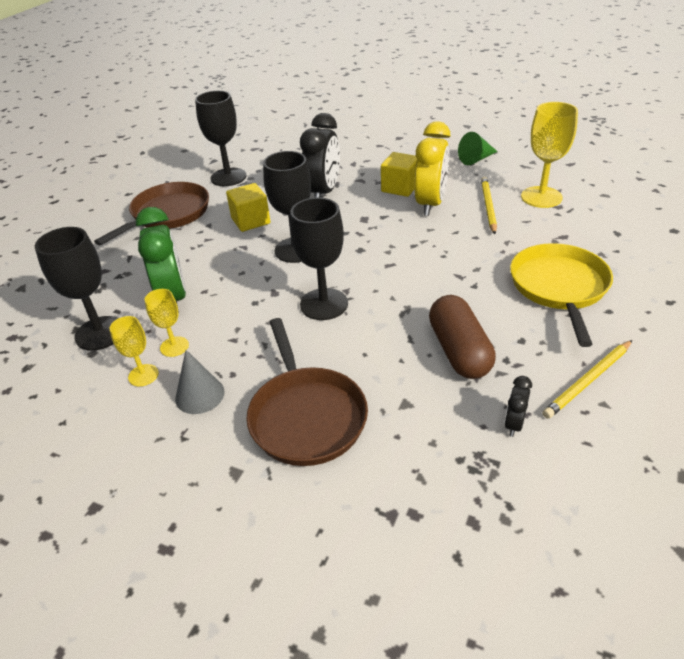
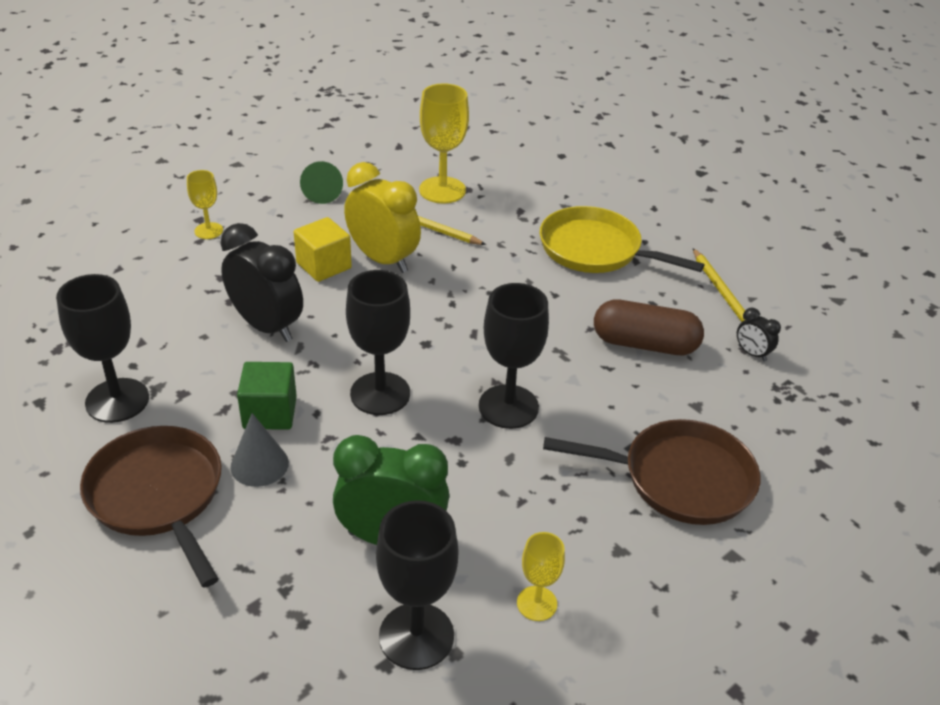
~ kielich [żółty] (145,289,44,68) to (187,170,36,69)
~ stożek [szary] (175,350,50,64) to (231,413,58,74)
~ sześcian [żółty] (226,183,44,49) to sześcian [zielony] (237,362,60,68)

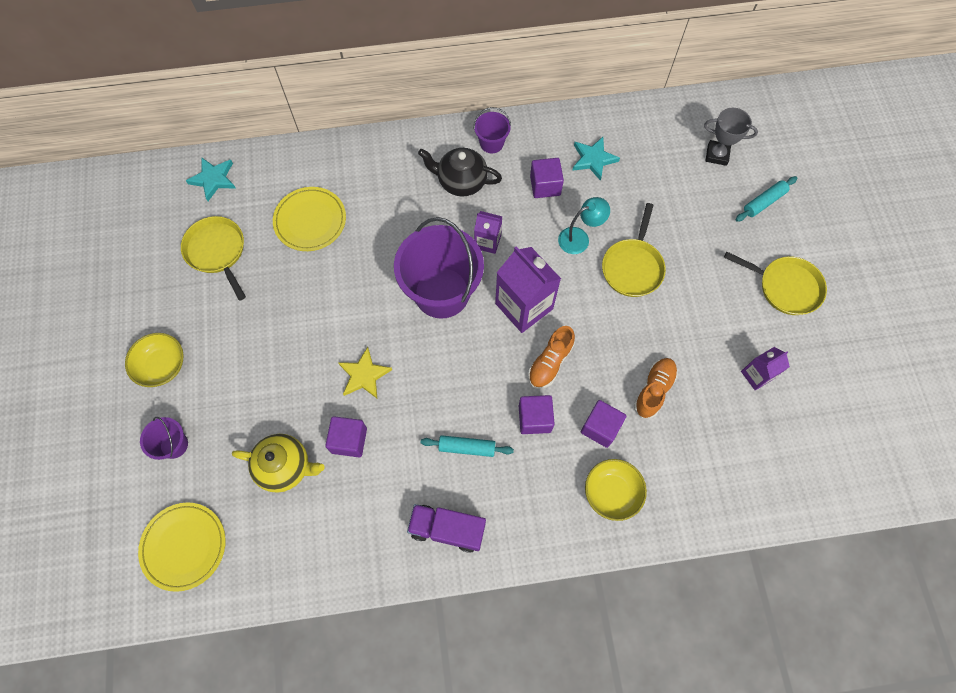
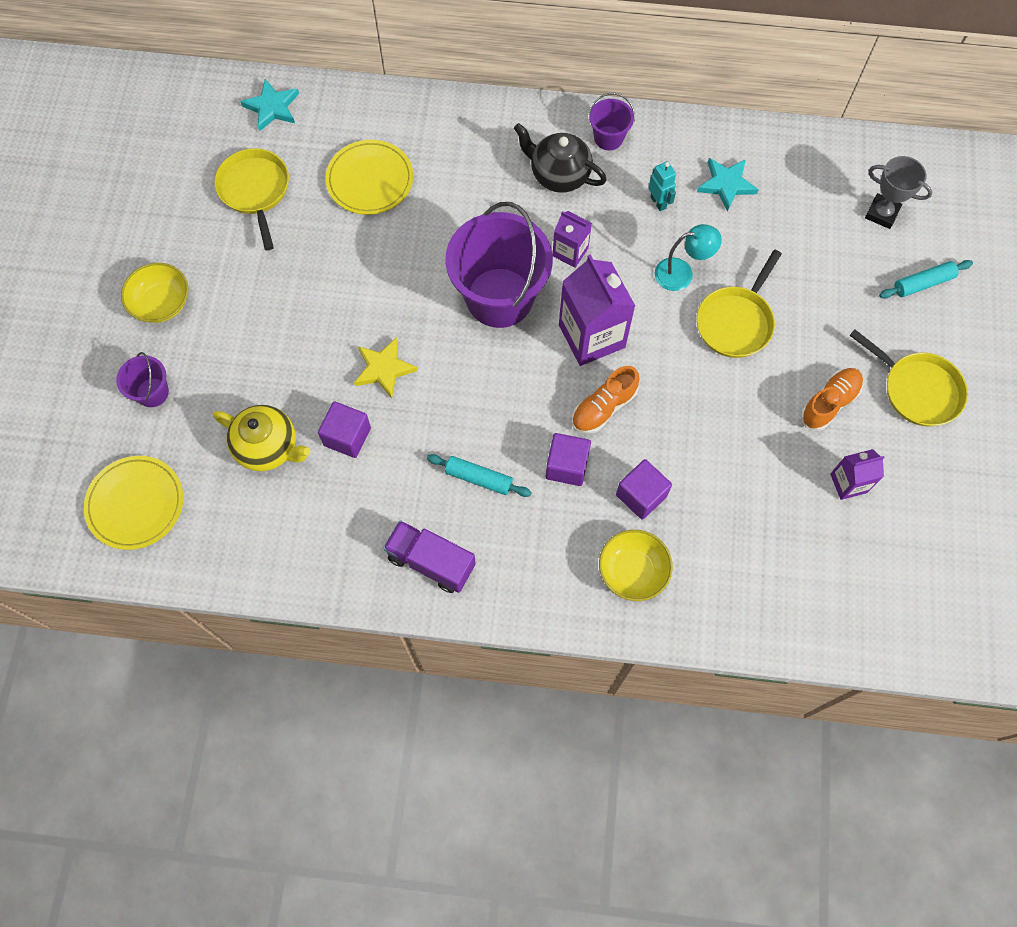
~ sześcian [fioletowy] (530,158,34,40) to robot [turkusowy] (649,161,27,50)
~ but [pomarańczowy] (634,358,44,60) to (801,368,62,63)

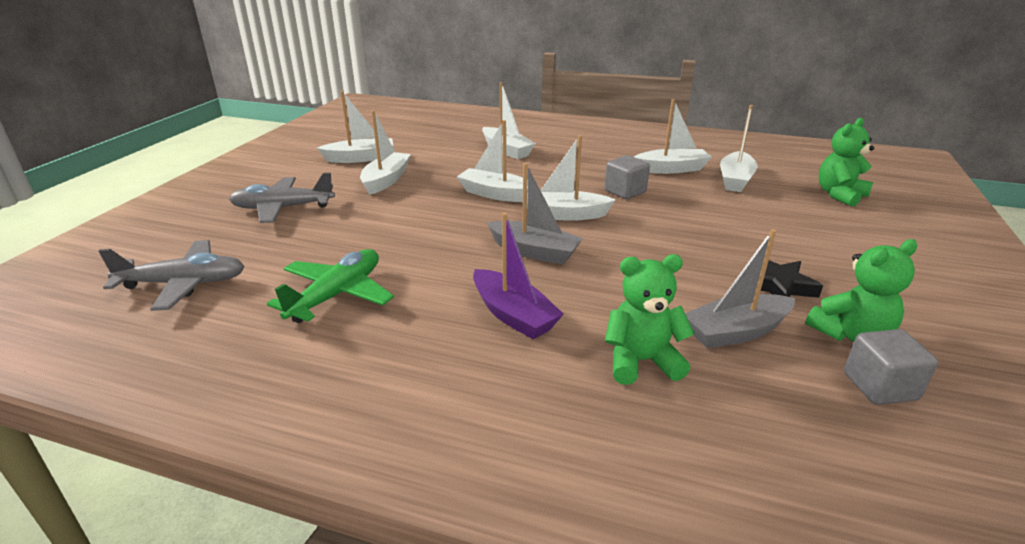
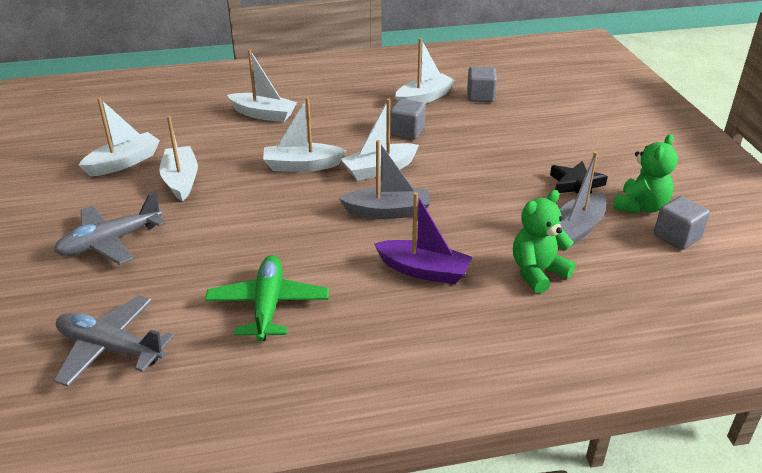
~ samolot [szary] (99,240,146,71) = (54,295,120,91) 120 degrees counterclockwise
~ łódka [biały] (720,105,38,87) to sześcian [szary] (467,67,30,35)
- miś [zielony] (819,118,55,89)

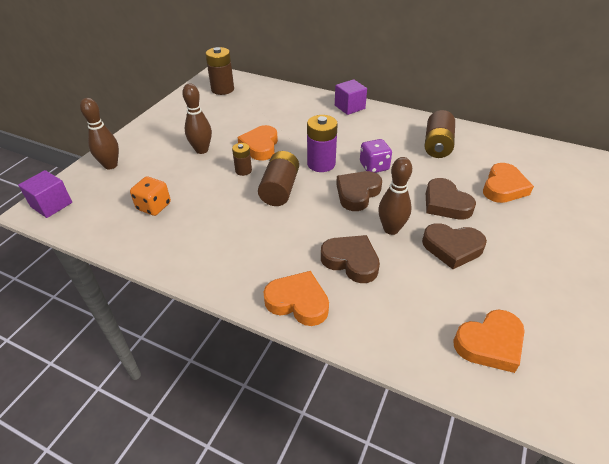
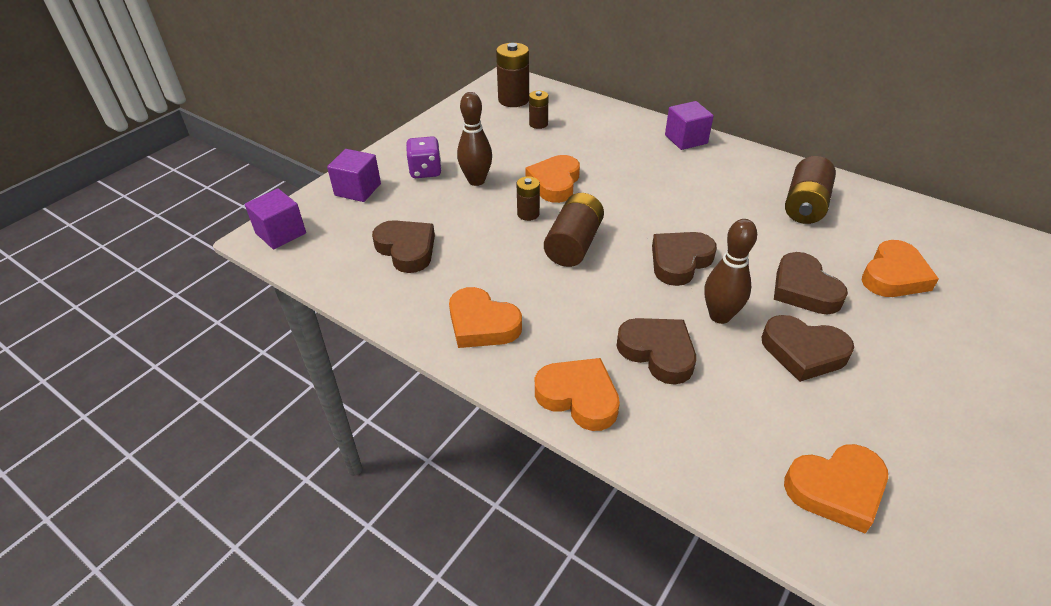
~ kręgiel [brązowy] (80,98,39,71) to sześcian [fioletowy] (327,149,54,53)
~ kostka do gry [pomarańczowy] (130,176,41,40) to serce [brązowy] (372,220,63,53)
~ kostka do gry [fioletowy] (360,139,32,34) to (406,136,36,42)
+ serce [pomarańczowy] (449,287,73,61)
+ bateria [brązowy] (529,90,19,39)
- bateria [fioletowy] (307,115,31,57)

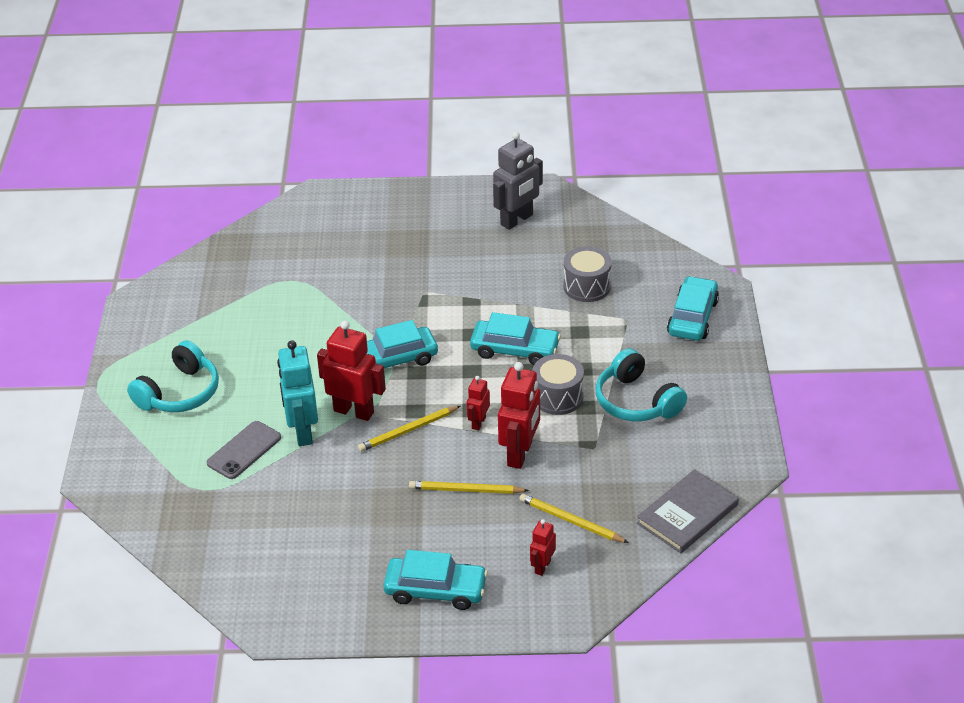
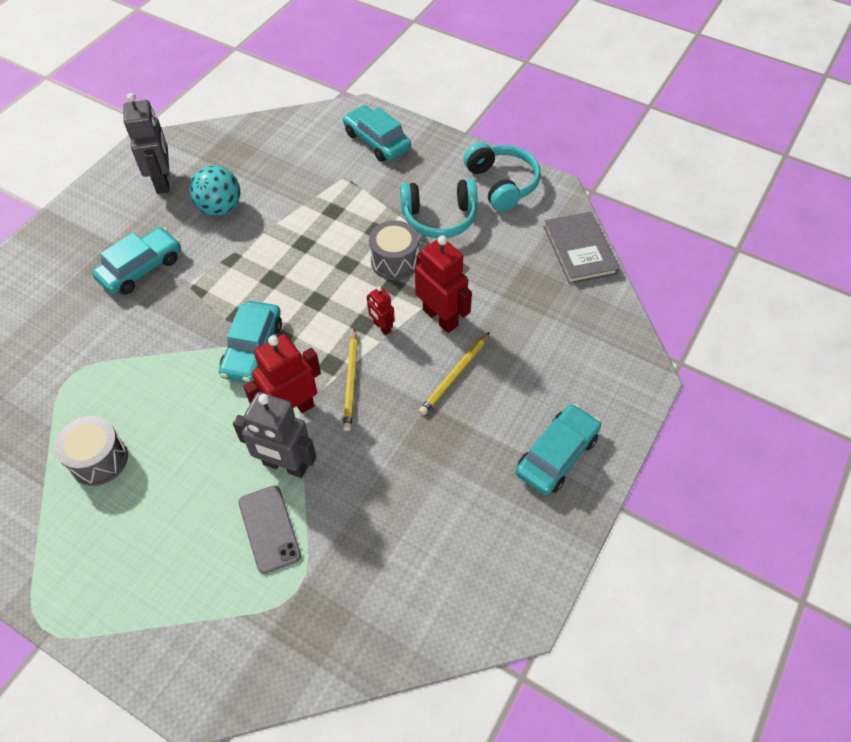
~ bęben [szary] (563,246,49,56) to (55,416,73,70)
~ samochód [turkusowy] (470,312,91,53) to (92,227,89,68)
+ piłka [turkusowy] (190,166,50,50)
~ robot [turkusowy] (277,340,41,106) to robot [szary] (233,392,83,86)
~ słuchawki [turkusowy] (127,340,92,72) to (464,142,77,70)
- ołówek [żółty] (519,494,110,49)
- robot [czerwony] (530,519,26,57)

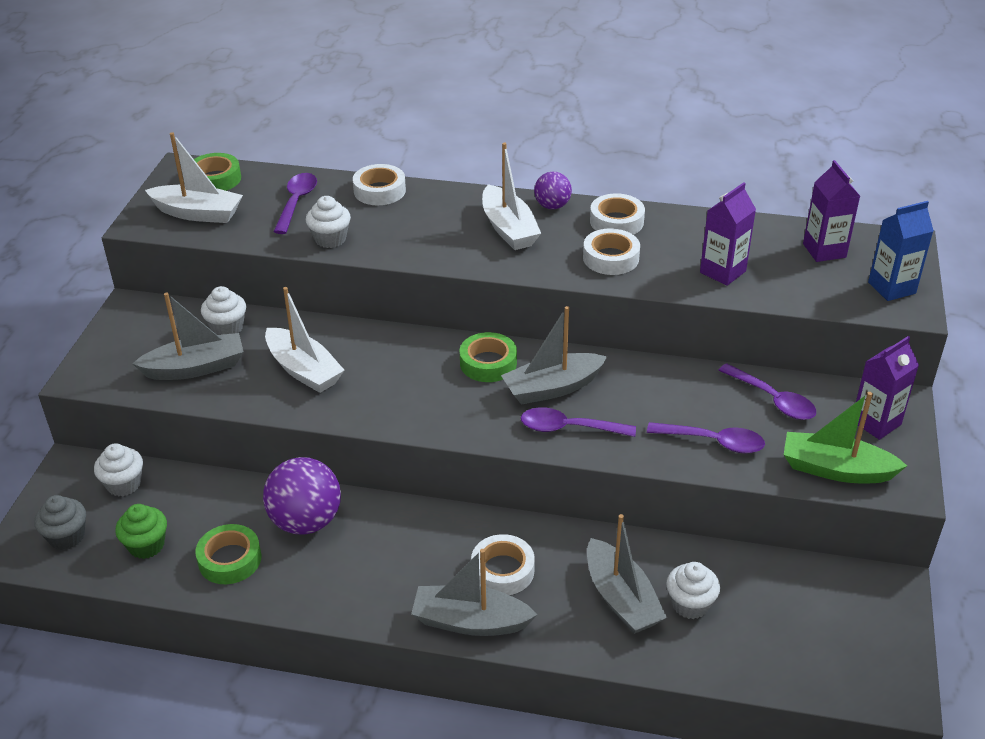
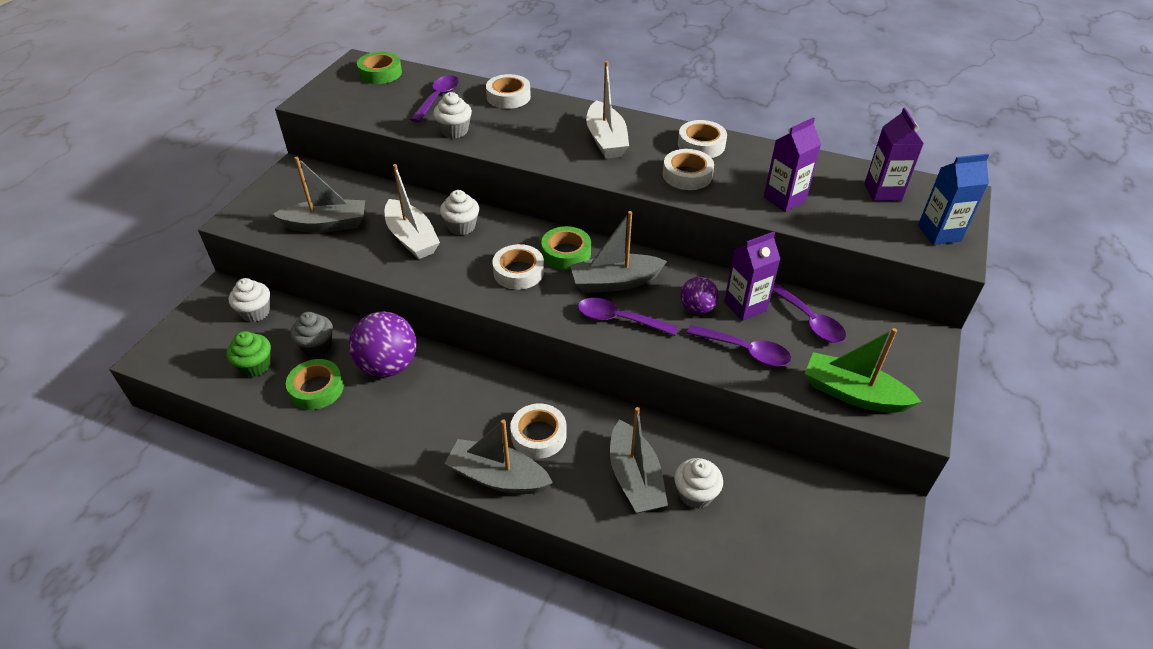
~ muffinka [szary] (34,495,52,55) to (290,312,43,45)
~ muffinka [biały] (201,286,45,49) to (440,190,39,45)
+ taśma klejąca [biały] (492,244,52,46)
~ piłka [fioletowy] (534,172,38,37) to (680,277,39,37)
~ karton mleka [fioletowy] (856,336,63,104) to (724,232,56,89)
- łódka [biały] (145,132,98,91)

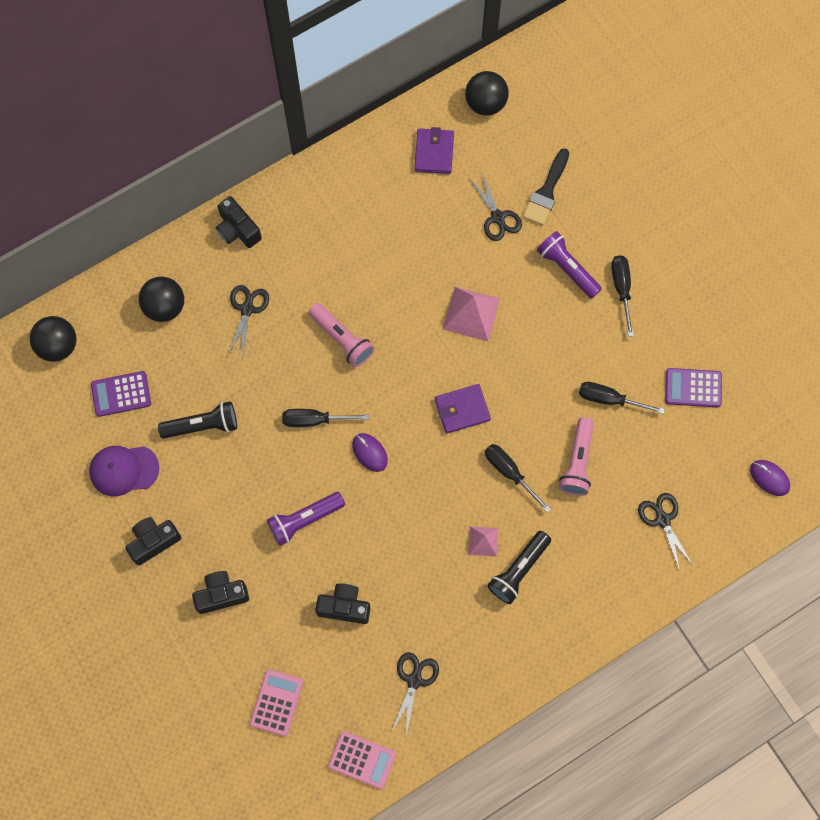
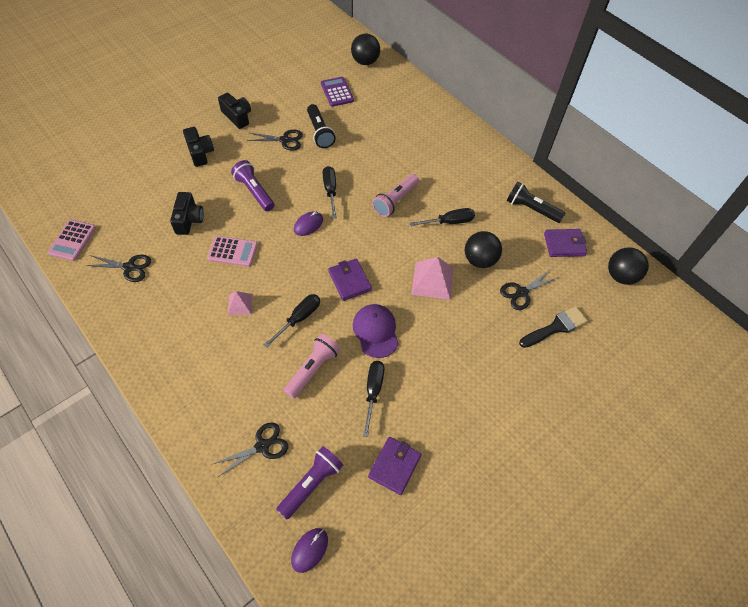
~ kalkulator [różowy] (250,669,54,67) to (207,236,51,31)
~ nożyczki [czarny] (228,285,41,74) to (247,130,56,21)
~ latarka [fioletowy] (536,231,66,68) to (276,446,67,73)
~ latarka [różowy] (559,417,35,79) = (284,334,56,65) 120 degrees clockwise
~ czapka [fioletowy] (89,446,70,50) to (353,304,46,54)
~ kalkulator [fioletowy] (665,368,57,40) to portfel [fioletowy] (368,437,54,58)
~ śrubokręt [czarny] (611,255,23,82) to (410,208,65,18)
~ piłka [czarny] (139,277,45,45) to (465,231,37,37)
~ latarka [czarny] (487,531,64,73) to (507,182,58,41)
~ pędzel [czarny] (523,148,46,78) = (519,306,69,42) 135 degrees clockwise
- aparat fotograficzny [czarny] (216,196,46,52)

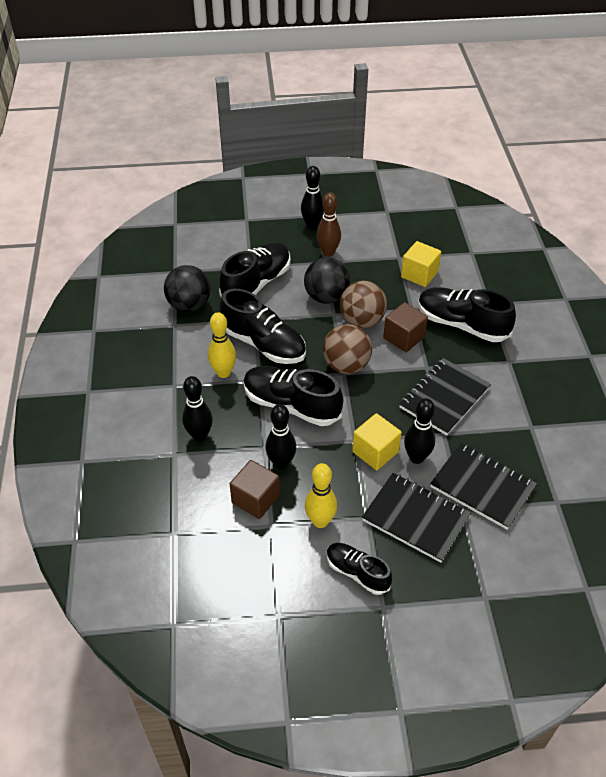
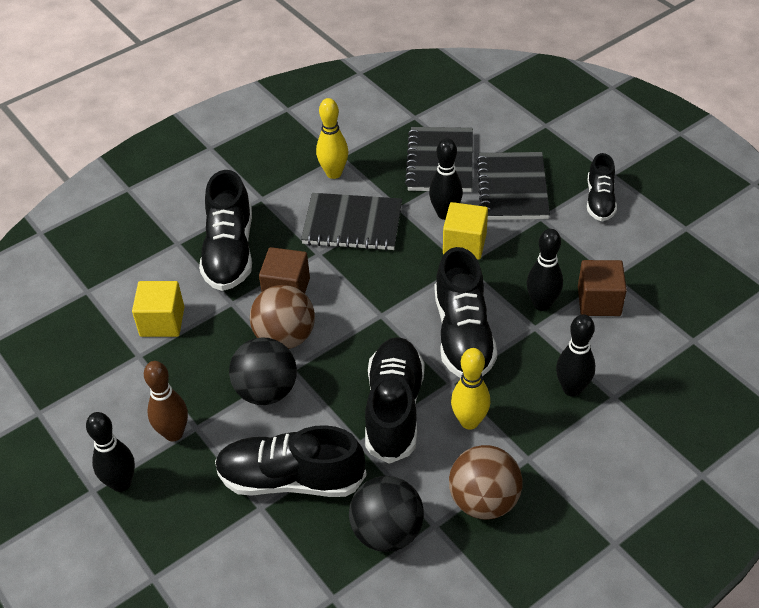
~ kręgiel [żółty] (305,463,32,65) to (316,98,32,81)
~ piłka [brązowy] (323,324,49,50) to (449,445,74,75)

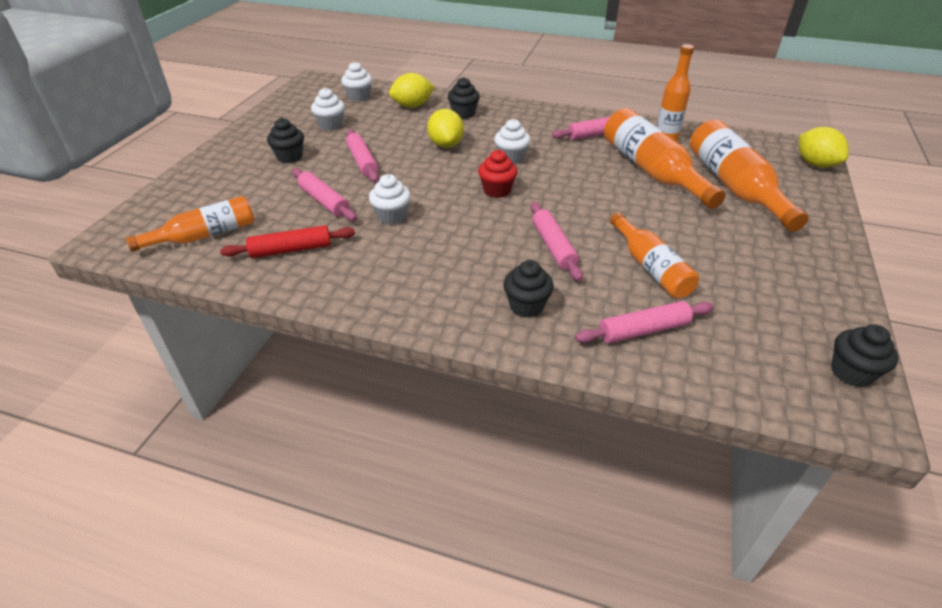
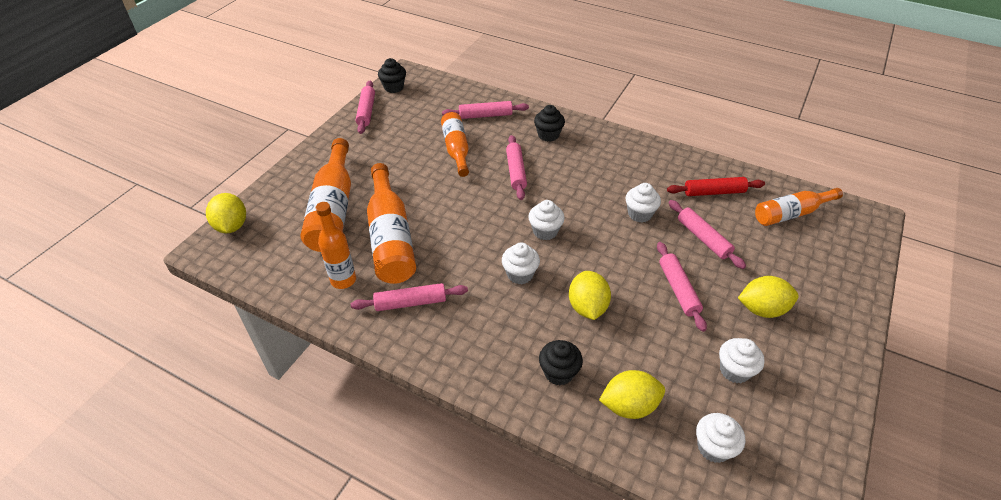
+ wałek do ciasta [różowy] (356,81,19,53)
~ muffinka [czerwony] (478,150,40,48) to muffinka [biały] (529,200,36,40)
~ muffinka [czarny] (267,118,37,45) to cytryna [żółty] (738,276,61,42)

